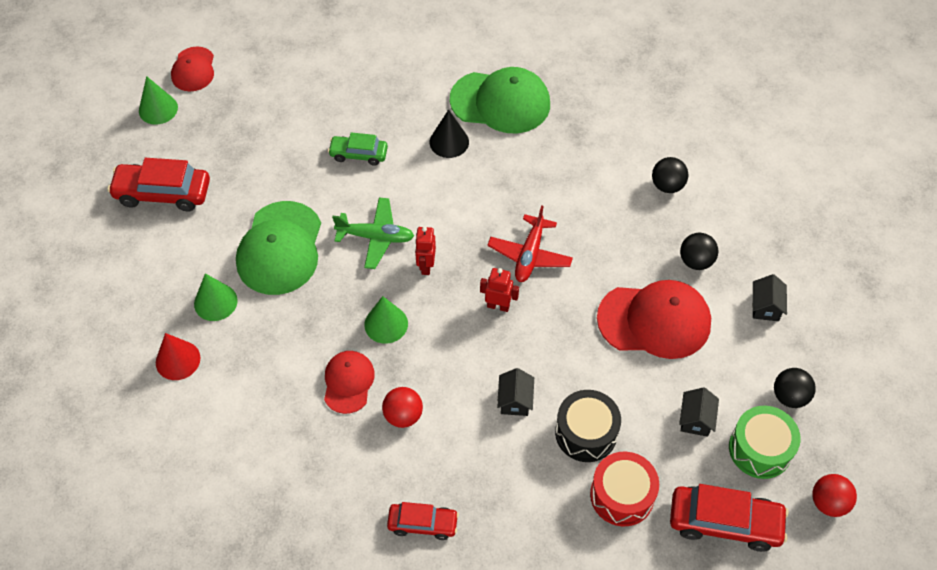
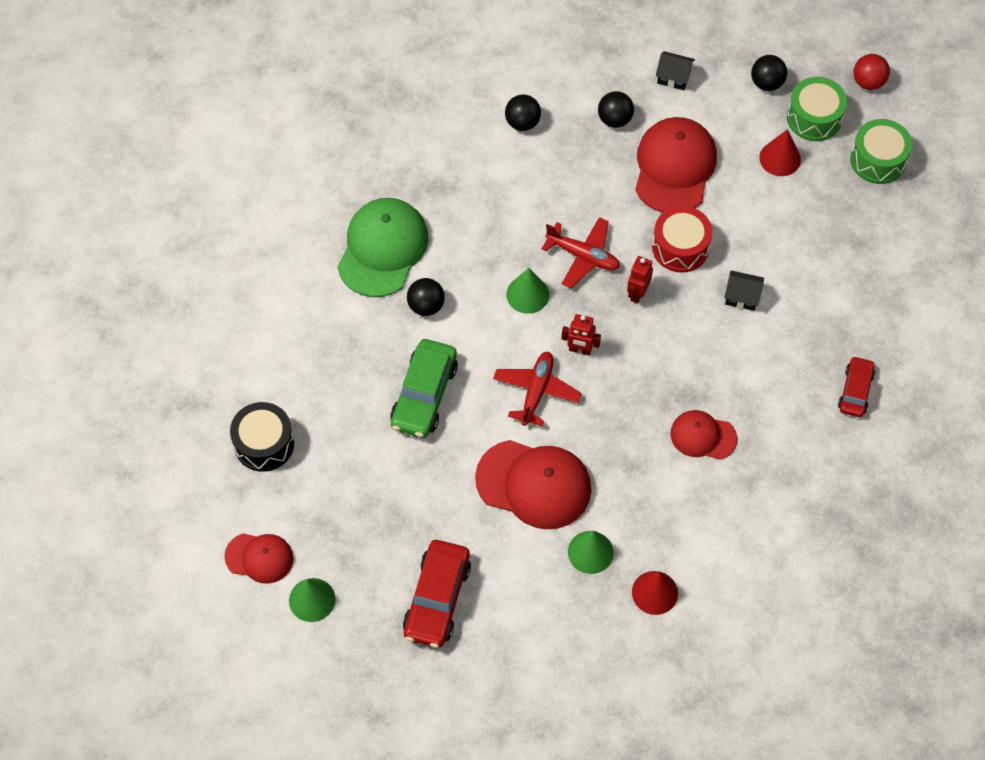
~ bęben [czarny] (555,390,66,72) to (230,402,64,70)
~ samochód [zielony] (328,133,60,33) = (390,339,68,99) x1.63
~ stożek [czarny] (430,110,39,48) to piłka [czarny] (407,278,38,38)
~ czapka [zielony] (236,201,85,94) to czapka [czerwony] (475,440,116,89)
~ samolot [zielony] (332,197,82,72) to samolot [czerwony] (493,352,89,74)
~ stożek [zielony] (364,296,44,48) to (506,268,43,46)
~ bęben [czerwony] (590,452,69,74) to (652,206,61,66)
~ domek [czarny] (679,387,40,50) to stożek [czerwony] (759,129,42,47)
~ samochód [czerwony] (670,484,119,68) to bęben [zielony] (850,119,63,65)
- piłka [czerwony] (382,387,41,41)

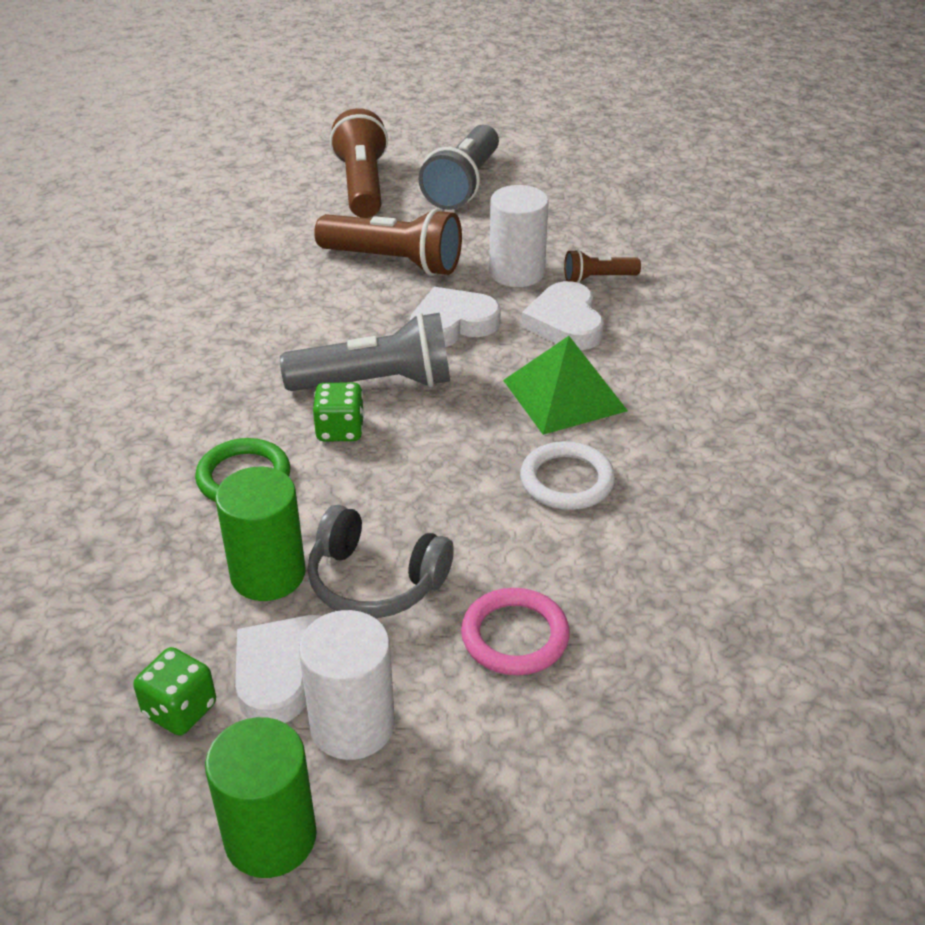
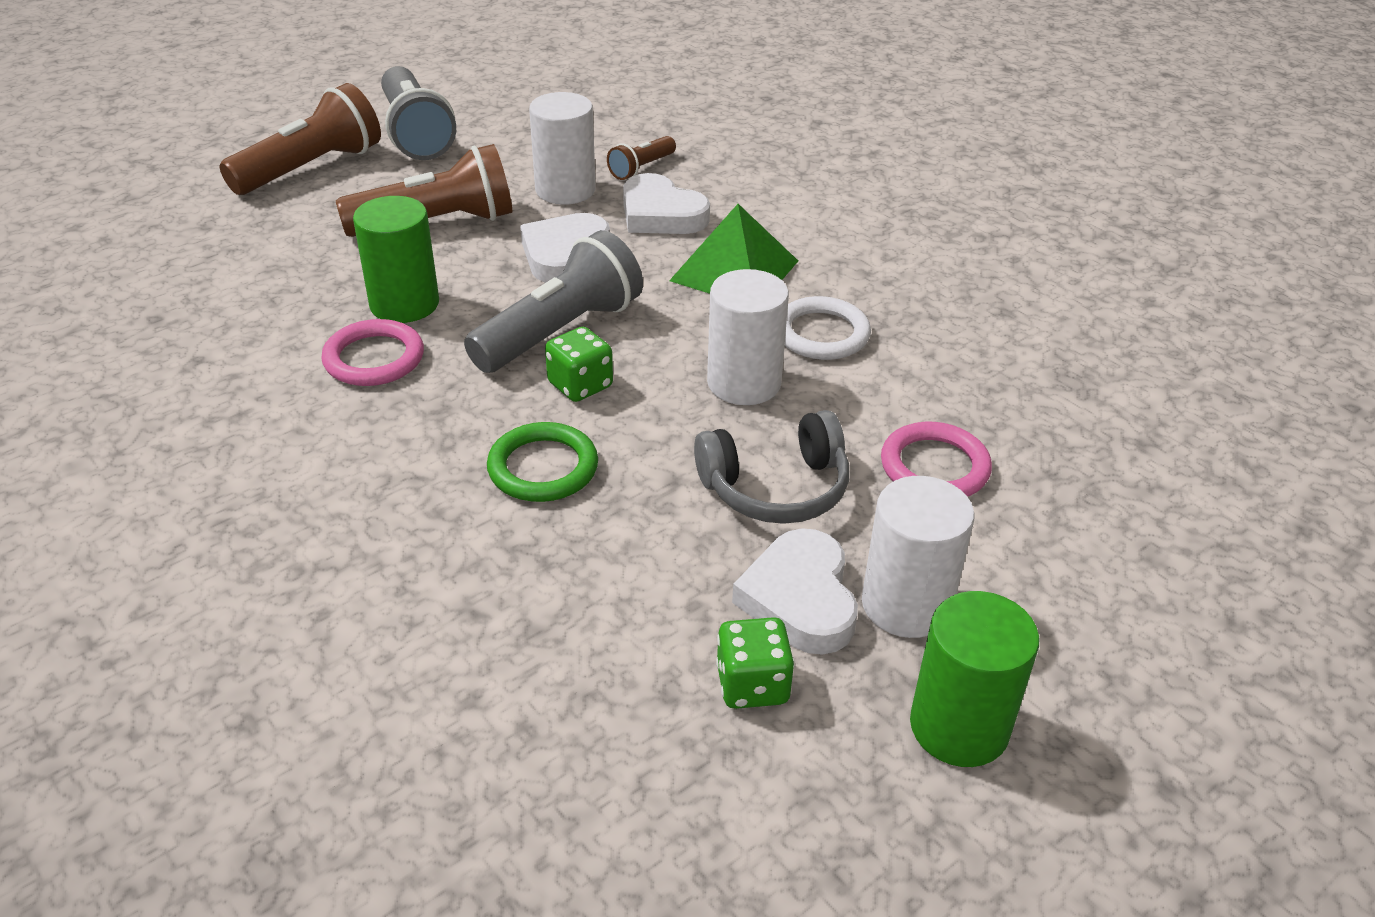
~ latarka [brązowy] (330,108,58,110) = (220,83,161,112) 90 degrees clockwise
+ pierścień [różowy] (321,319,103,67)
~ walec [zielony] (215,467,91,134) to (353,196,86,127)
+ walec [biały] (707,269,82,136)

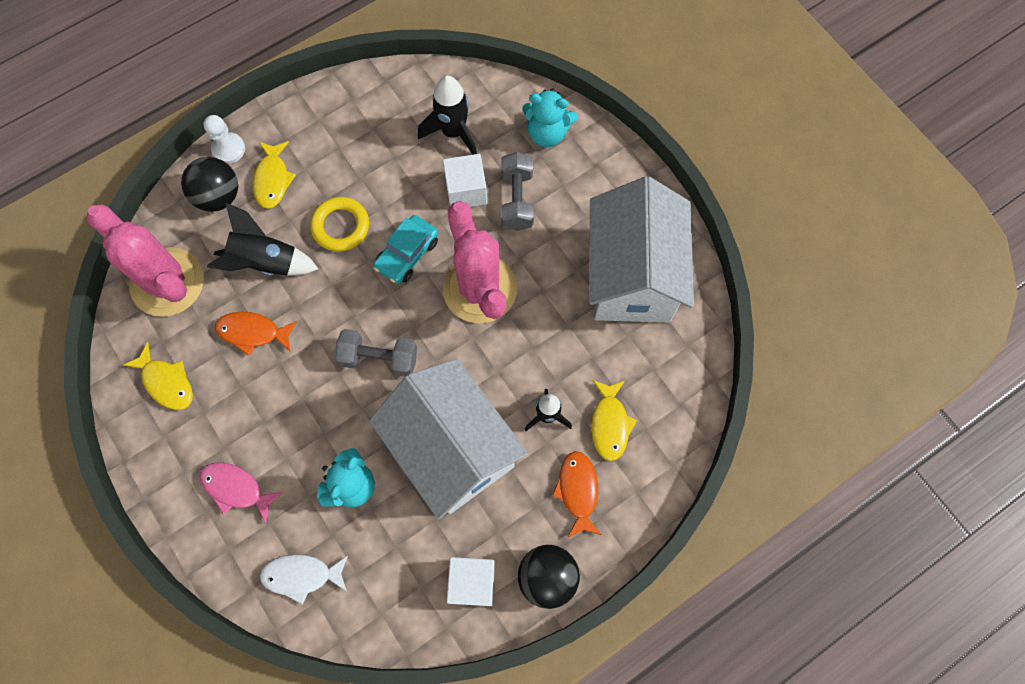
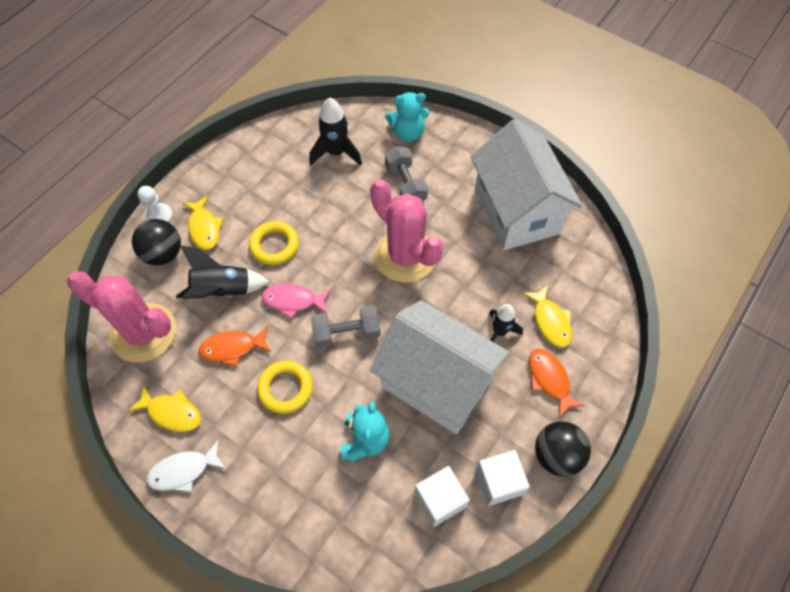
~ ryba [biały] (260,554,88,51) to (146,440,80,52)
+ pierścień [żółty] (257,360,56,54)
~ ryba [różowy] (200,462,83,61) to (262,284,69,35)
~ sześcian [biały] (443,154,44,53) to (414,466,56,61)
- samochód [turkusowy] (374,215,64,69)

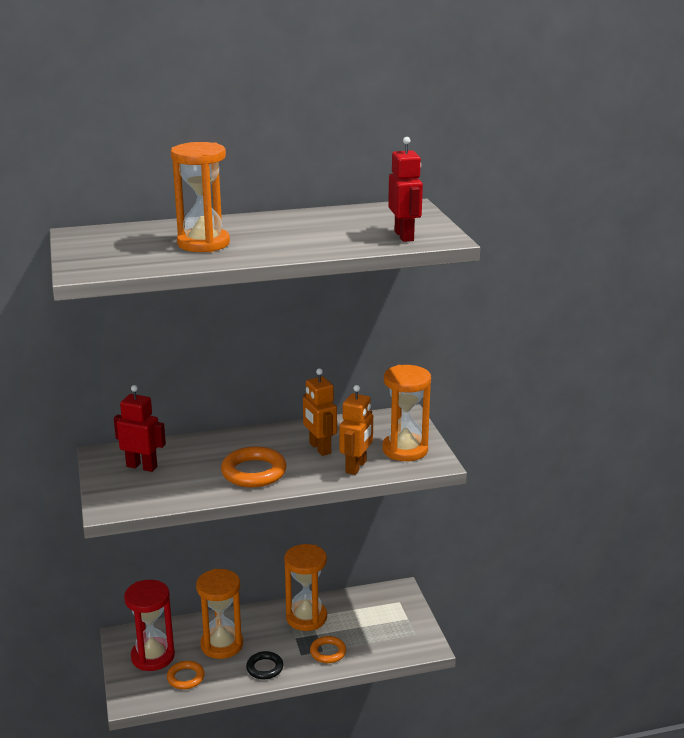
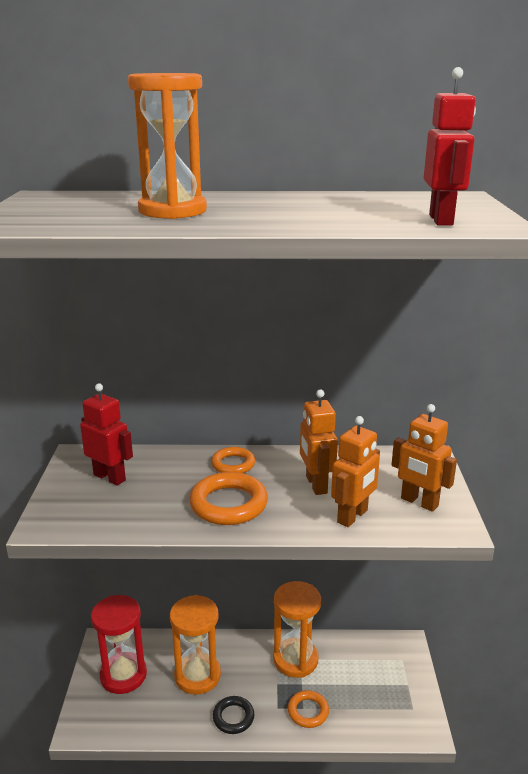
~ pierścień [pomarańczowy] (167,661,38,28) to (211,447,44,26)
~ klepsydra [pomarańczowy] (382,365,49,96) to robot [pomarańczowy] (391,404,66,108)

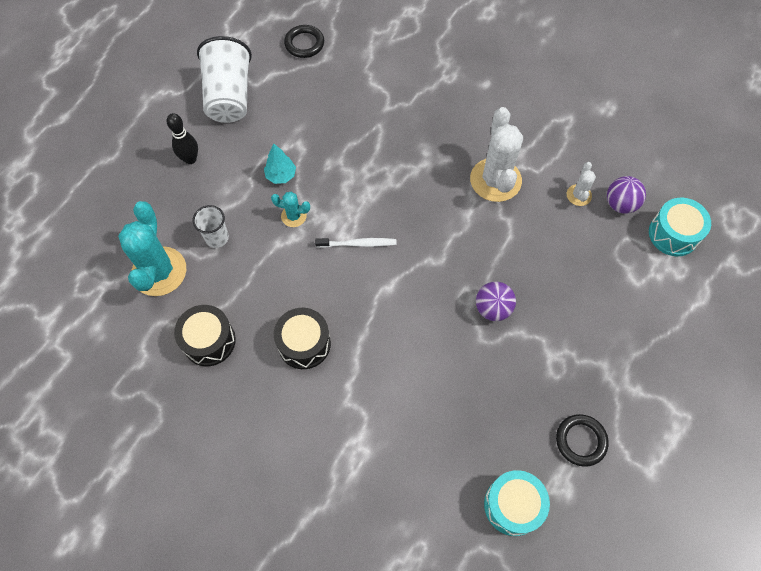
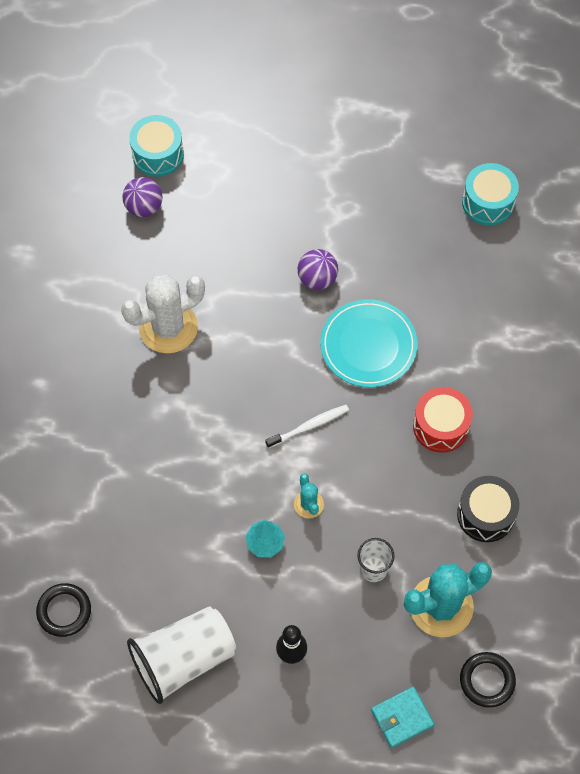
~ szczoteczka do zębów [biały] (315,238,82,10) = (265,405,84,43) 90 degrees clockwise
+ talerz [turkusowy] (320,299,97,89)
+ portfel [turkusowy] (371,687,63,61)
~ bęben [czarny] (274,308,57,61) to bęben [czerwony] (413,387,60,66)
~ pierścień [czarny] (556,414,53,53) to (460,652,56,56)
- kaktus [biały] (567,162,29,44)

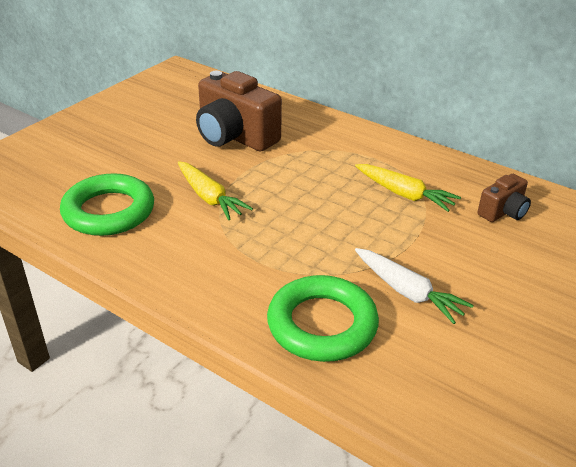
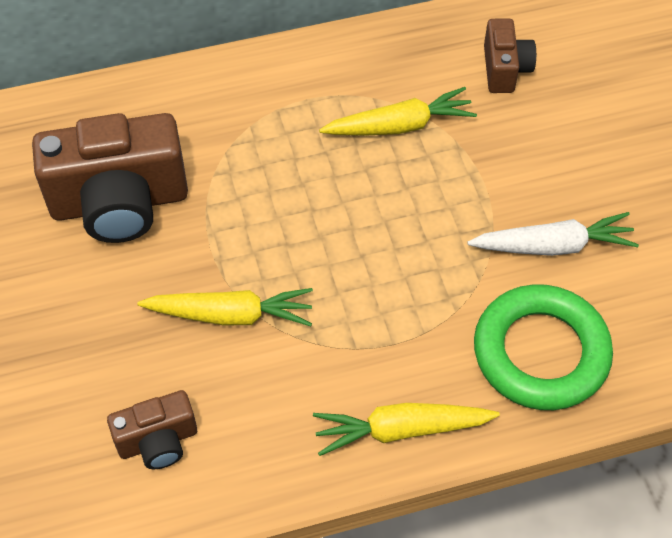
~ pierścień [zielony] (60,173,94,63) to aparat fotograficzny [brązowy] (107,390,90,79)
+ marchewka [żółty] (313,403,187,53)

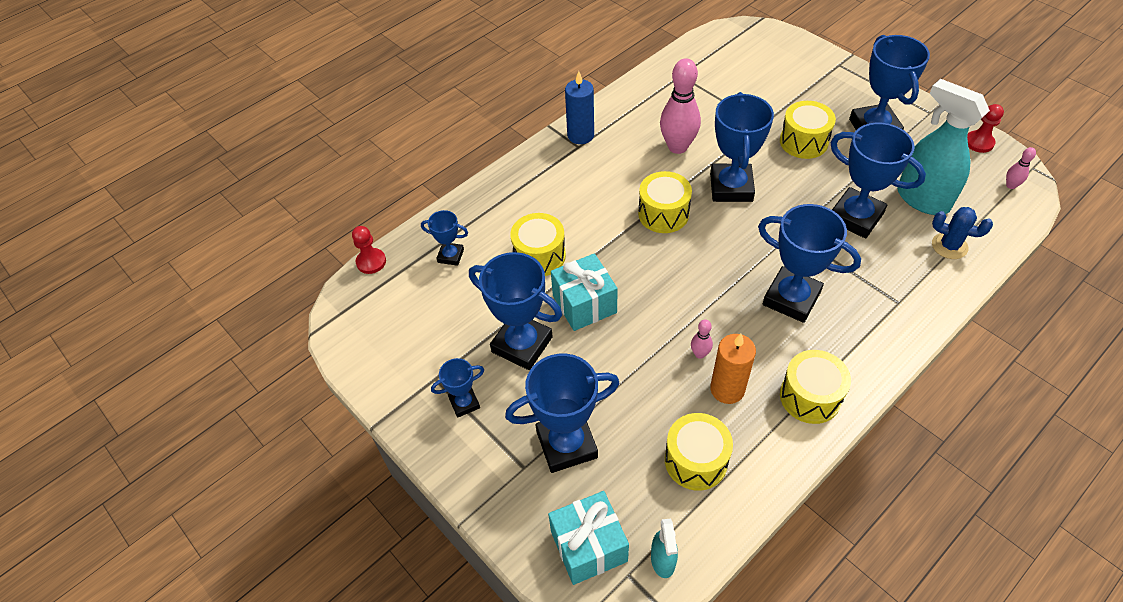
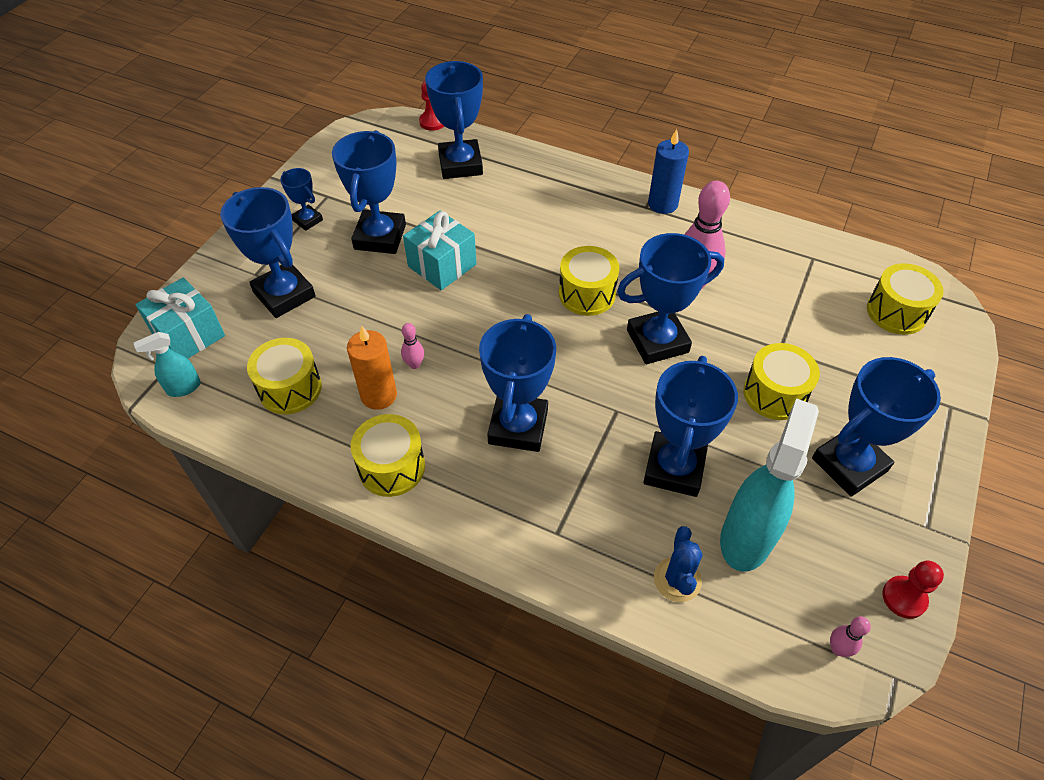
~ puchar [niebieski] (421,210,47,56) = (425,61,58,118) x1.93
~ bęben [żółty] (510,213,56,63) to (867,263,77,72)

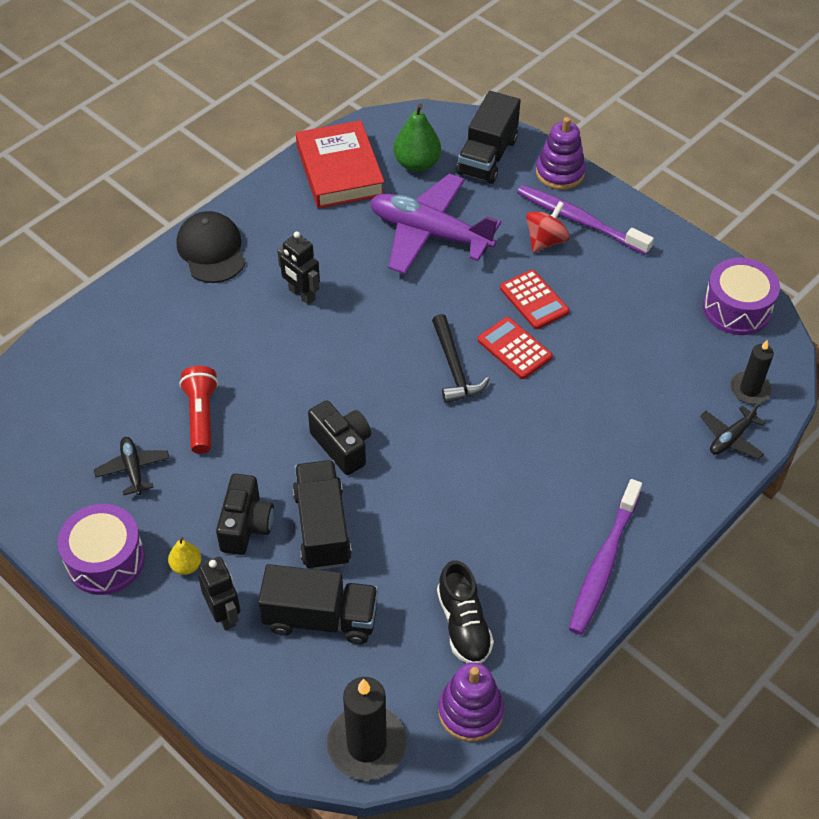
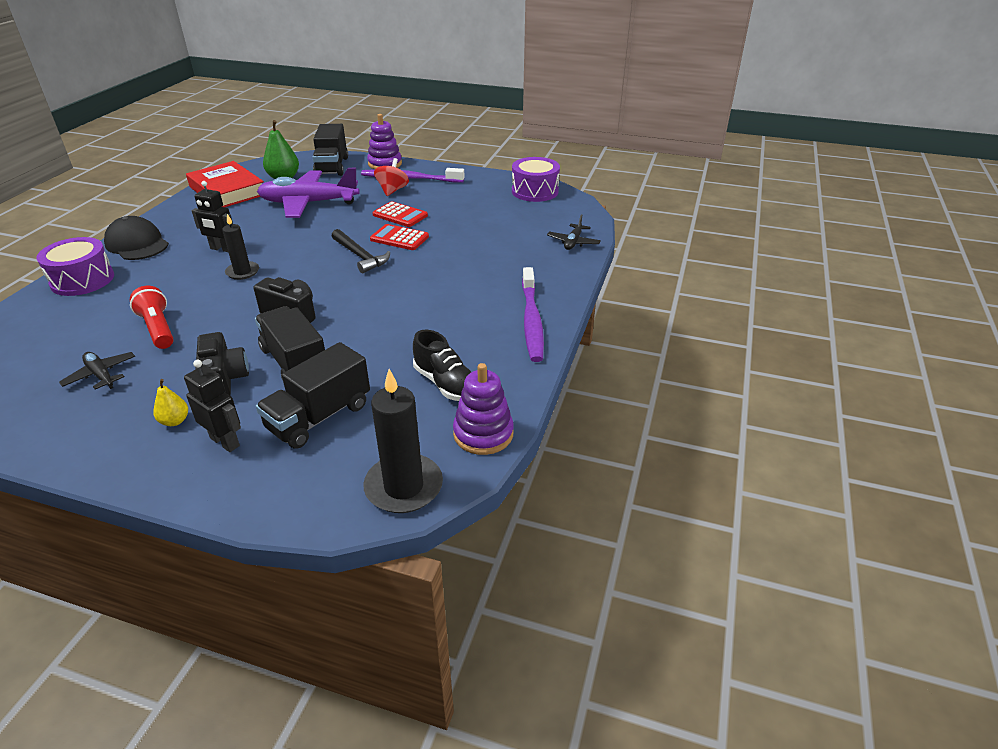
~ bęben [fioletowy] (57,504,88,91) to (37,237,77,59)
~ świeca [czarny] (730,340,44,64) to (222,214,37,66)
~ ciężarówka [czarny] (258,564,120,80) = (256,342,114,107) 150 degrees clockwise

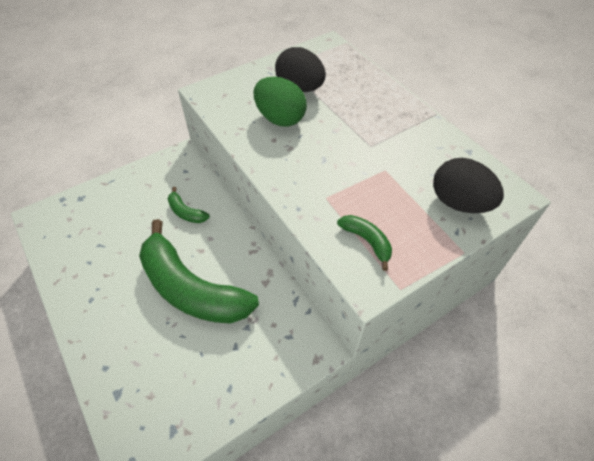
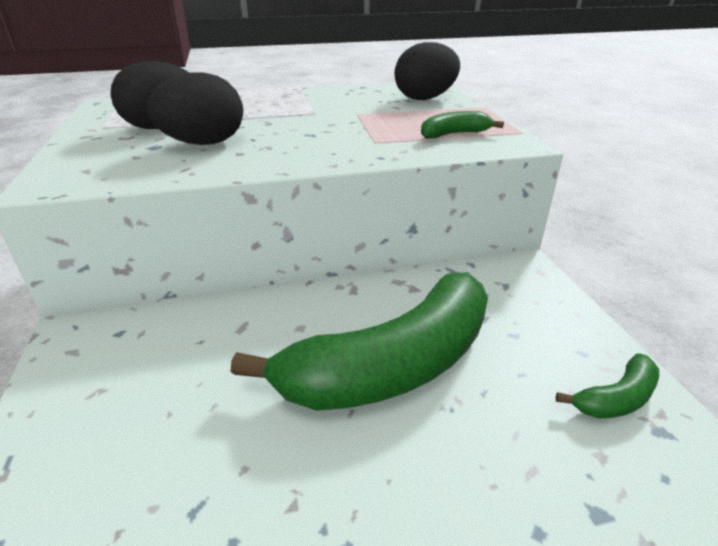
~ jajko [zielony] (254,77,53,50) to jajko [czarny] (147,72,96,73)
~ banan [zielony] (168,187,42,36) to (556,353,103,66)

